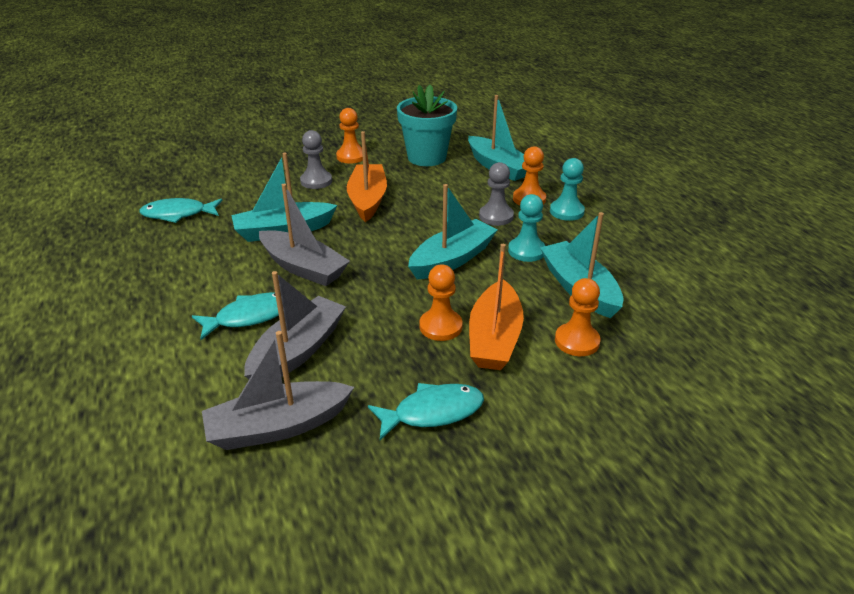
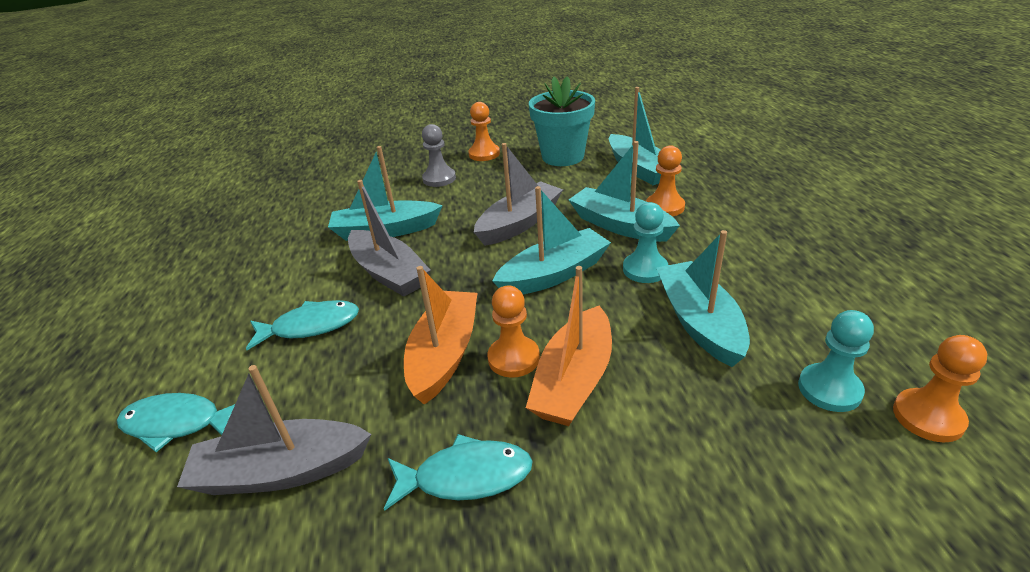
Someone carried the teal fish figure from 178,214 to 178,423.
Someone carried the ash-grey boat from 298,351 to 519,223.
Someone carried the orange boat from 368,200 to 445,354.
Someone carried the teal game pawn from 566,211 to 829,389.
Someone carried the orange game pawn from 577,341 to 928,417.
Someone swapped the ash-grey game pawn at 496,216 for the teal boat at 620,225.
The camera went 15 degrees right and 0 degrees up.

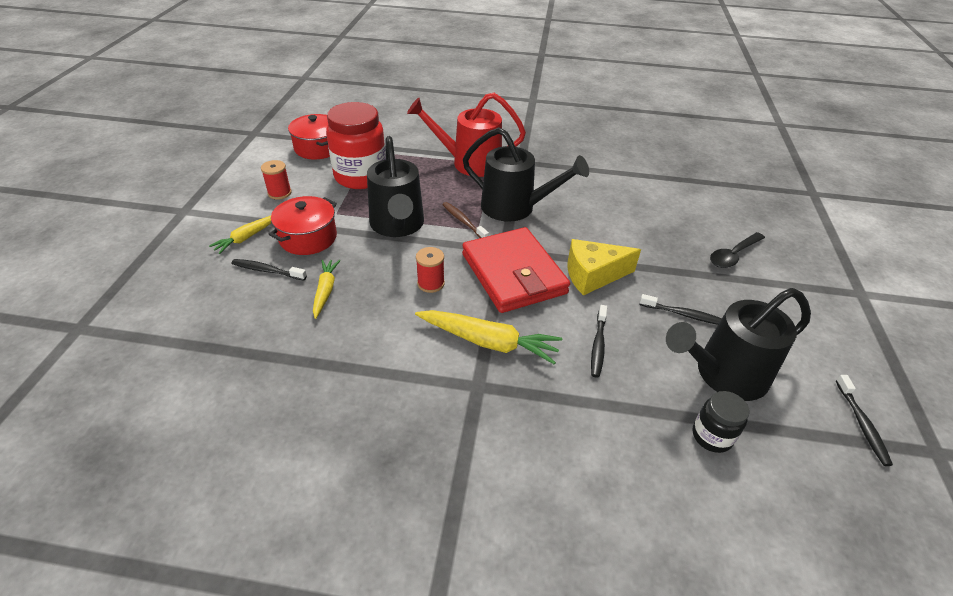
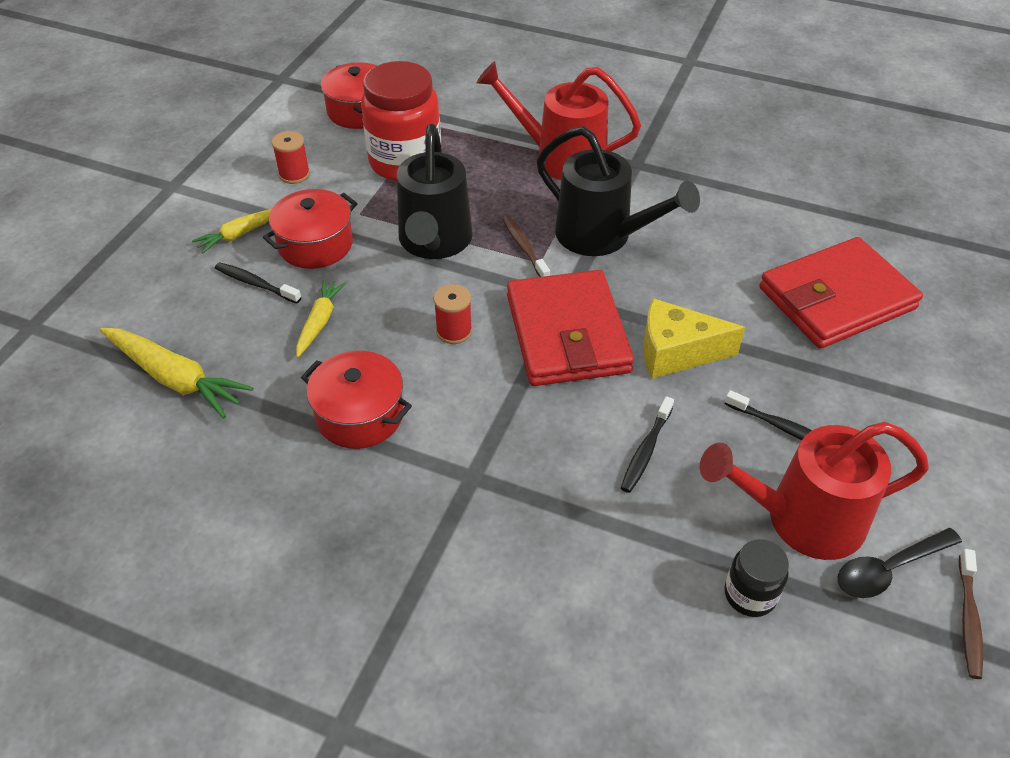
Someone put down the red stockpot at 360,415.
Someone put down the red billfold at 836,298.
Someone carried the golden root vegetable from 488,342 to 175,378.
Someone carried the black tablespoon from 733,255 to 888,569.
Someone repainted the black sprinkling can at 723,375, which became the red sprinkling can at 801,519.
Someone repainted the black dental brush at 861,424, which became the brown dental brush at 968,619.
The camera went 15 degrees right and 5 degrees up.

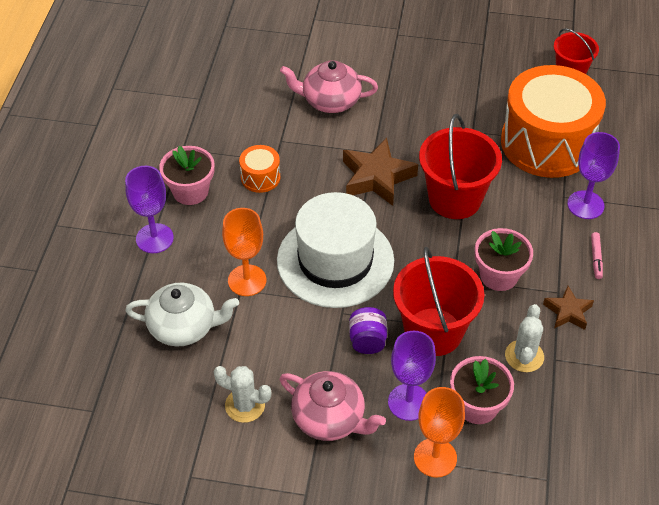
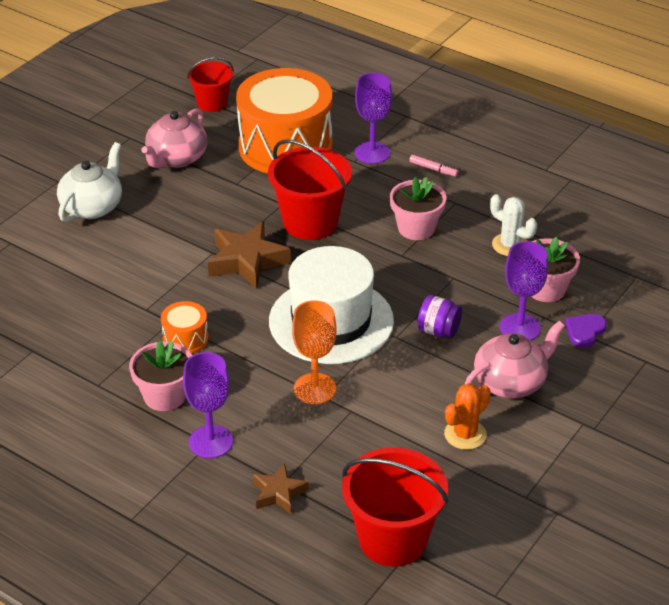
Someone carried the snow-white teapot from 184,327 to 92,207.
Someone carried the rosy teapot from 330,101 to 176,158.
Someone carried the red pail from 433,332 to 393,539.
Someone carried the brown star from 568,312 to 278,493.
Someone swapped the orange wine glass at 435,457 for the royal purple heart shape at 584,331.
Someone repainted the snow-white saguaro cactus at 245,405, which became the orange saguaro cactus at 465,434.
The camera went 65 degrees left and 10 degrees down.

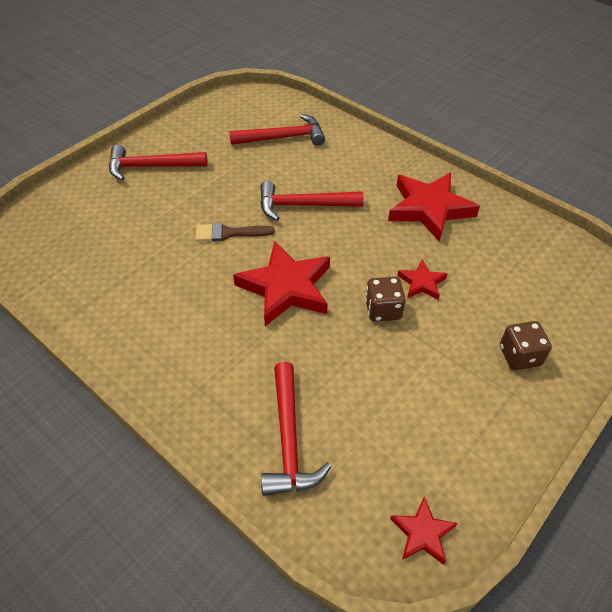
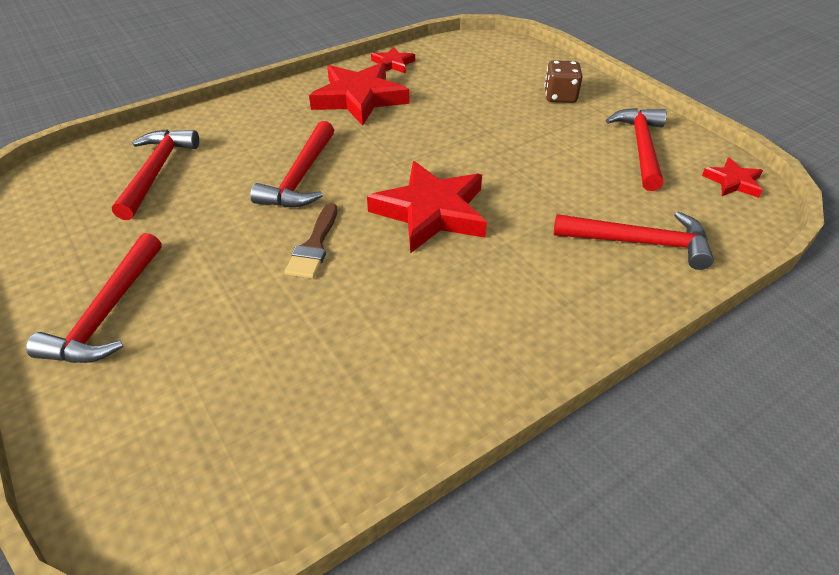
Someone took away the brown game die at 383,310.
Someone put down the red hammer at 640,147.
Someone carried the red star from 422,283 to 392,64.
The camera went 75 degrees left and 5 degrees down.

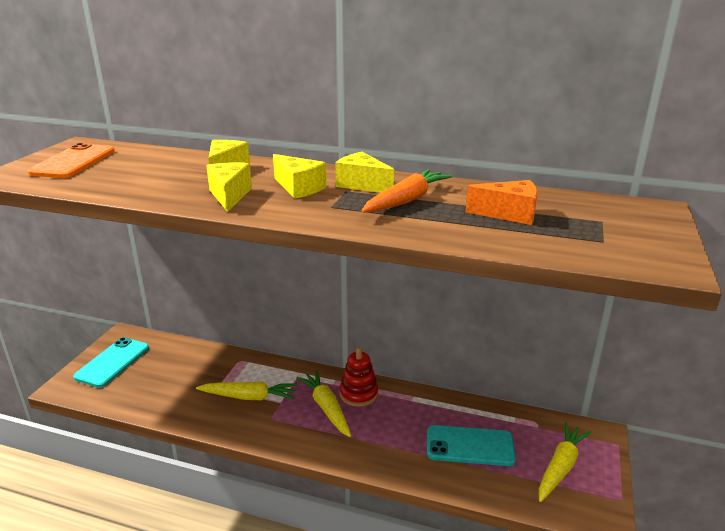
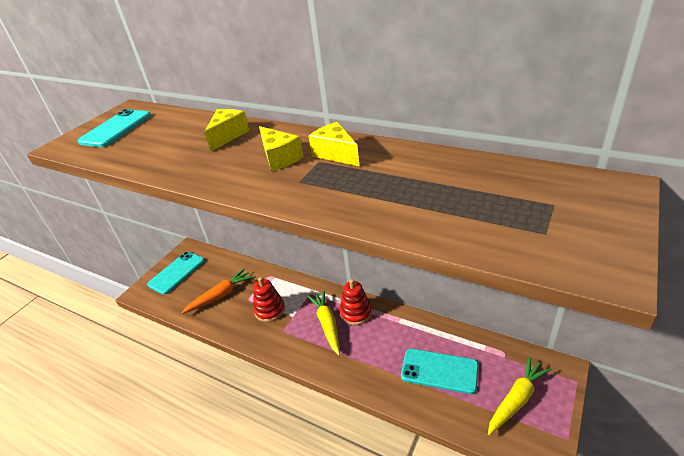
Someone took away the golden cheese at 229,195.
Someone took away the orange cheese at 509,214.
Someone carried the orange root vegetable from 406,200 to 220,295.
Someone swapped the golden root vegetable at 249,397 for the red stacking toy at 269,310.
Someone repainted the orange mobile phone at 73,162, which became the teal mobile phone at 116,128.
The camera went 15 degrees right and 10 degrees up.

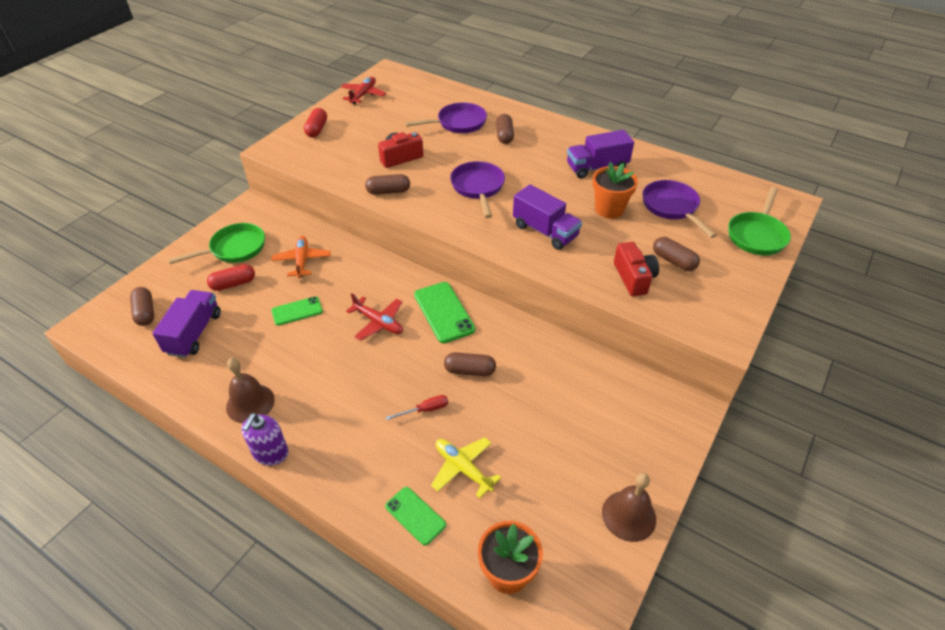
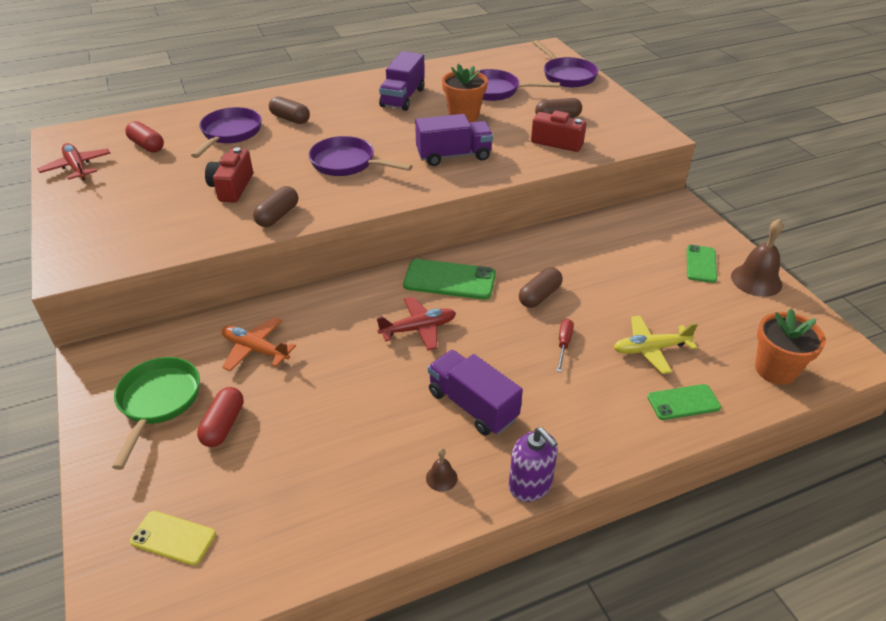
Someone carried the royal purple toy truck from 194,333 to 472,405.
Someone carried the green mobile phone from 297,311 to 701,264.
Someone carried the red pill from 317,129 to 147,145.
Someone swapped the brown pill at 145,312 for the golden mobile phone at 173,538.
Someone repainted the green pan at 757,235, which became the royal purple pan at 566,75.
Someone scaled the brown school bell at 250,403 by 0.49.
The camera went 55 degrees left and 5 degrees down.

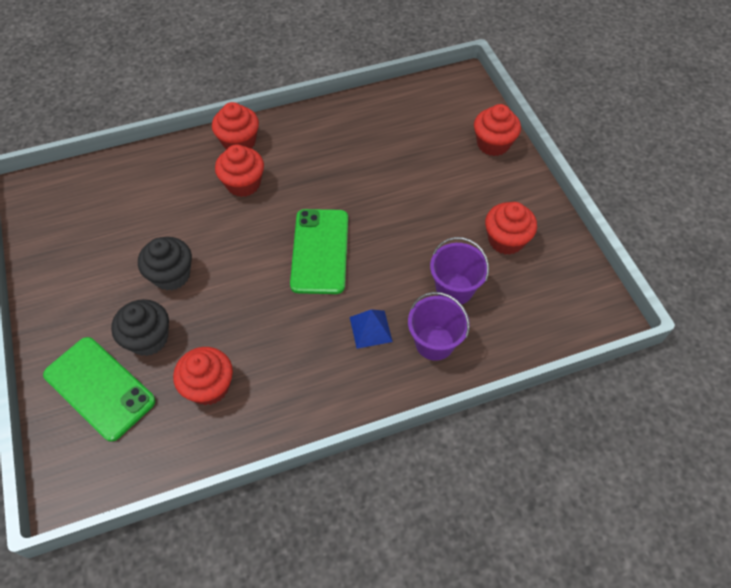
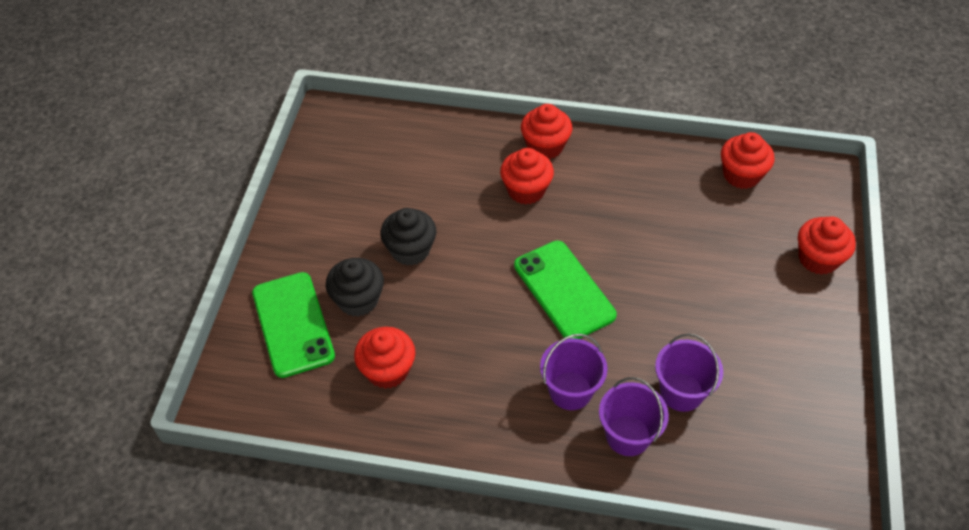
Someone carried the red muffin from 506,240 to 741,175.
Someone swapped the royal blue pyramid at 370,329 for the royal purple pail at 570,391.
Someone rotated the green mobile phone at 320,251 by 60 degrees counterclockwise.
The camera went 30 degrees right and 5 degrees down.

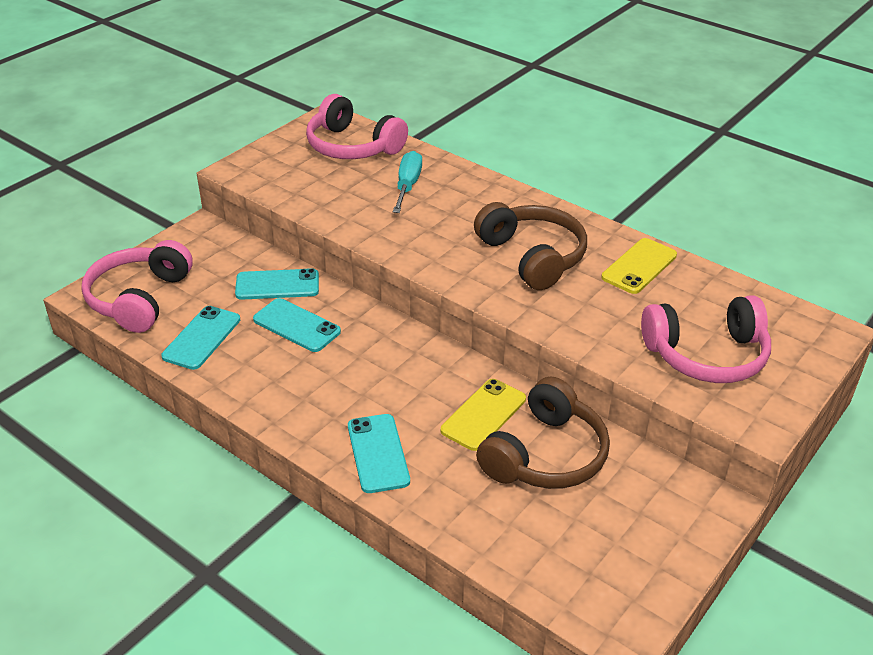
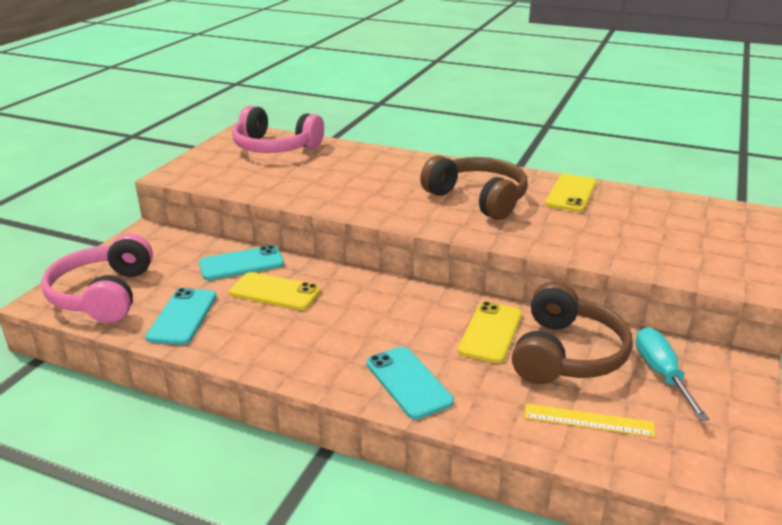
Someone took away the rosy headphones at 706,355.
Someone put down the golden straightedge at 588,420.
Someone carried the teal hand screwdriver from 407,186 to 662,374.
Someone repainted the teal mobile phone at 296,326, which became the golden mobile phone at 275,292.
The camera went 15 degrees left and 10 degrees down.

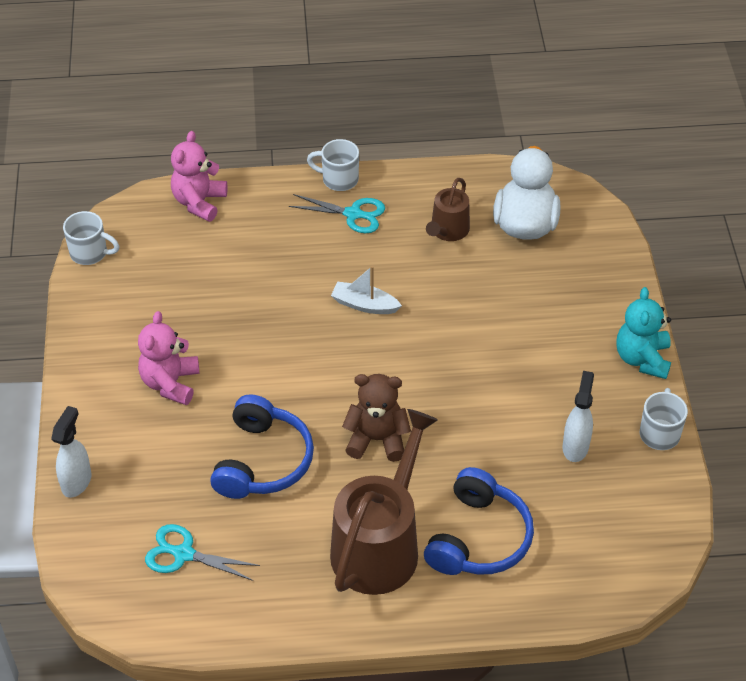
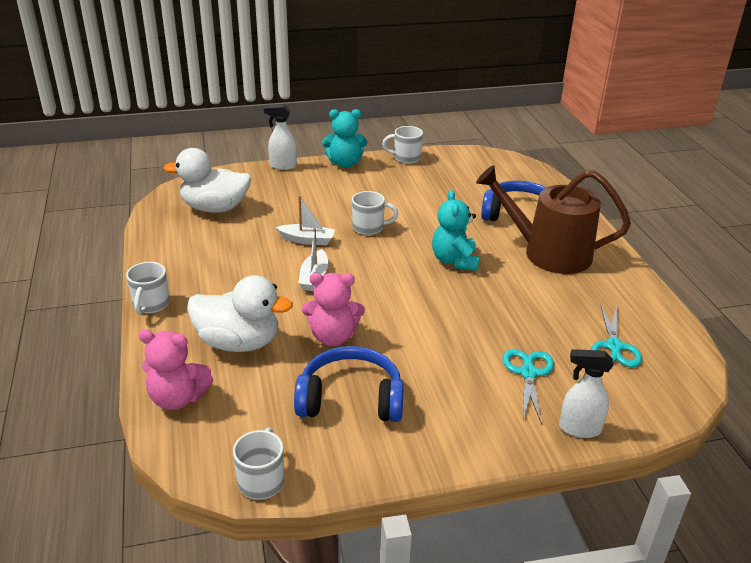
Someone took away the brown sprinkling can at 448,231.
Someone put down the snow-white toy duck at 239,342.
Someone put down the snow-white boat at 307,240.
Someone put down the snow-white coffee mug at 369,228.
Someone carried the rosy stuffed bear from 170,383 to 333,337.
Someone carried the royal blue headphones from 263,461 to 350,399.
Someone carried the teal shears from 354,214 to 528,372.
Someone carried the snow-white spray bottle from 575,446 to 282,166.
Someone repainted the brown stuffed bear at 377,439, which became the teal stuffed bear at 454,261.
The camera went 100 degrees left and 15 degrees down.

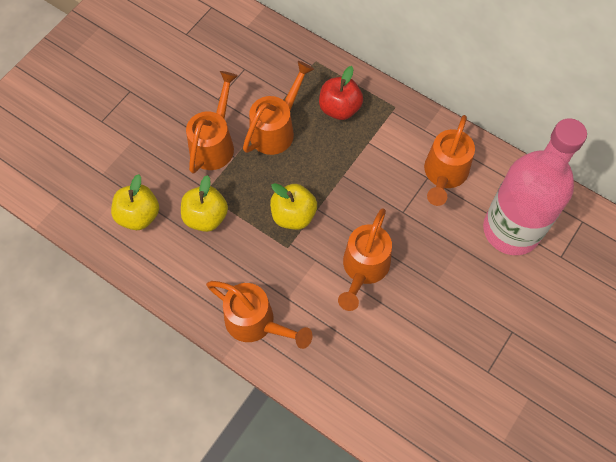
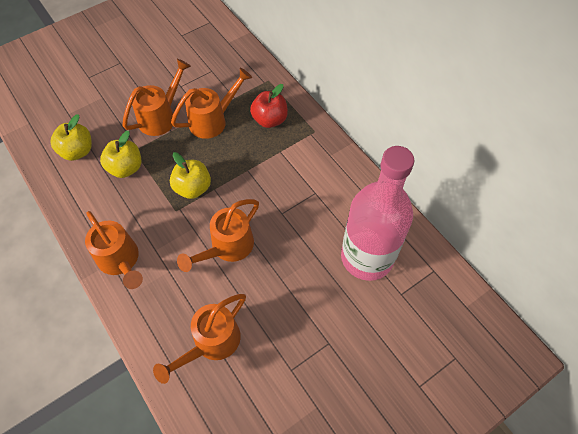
Someone carried the orange sprinkling can from 444,174 to 211,343.
The camera went 20 degrees right and 5 degrees down.

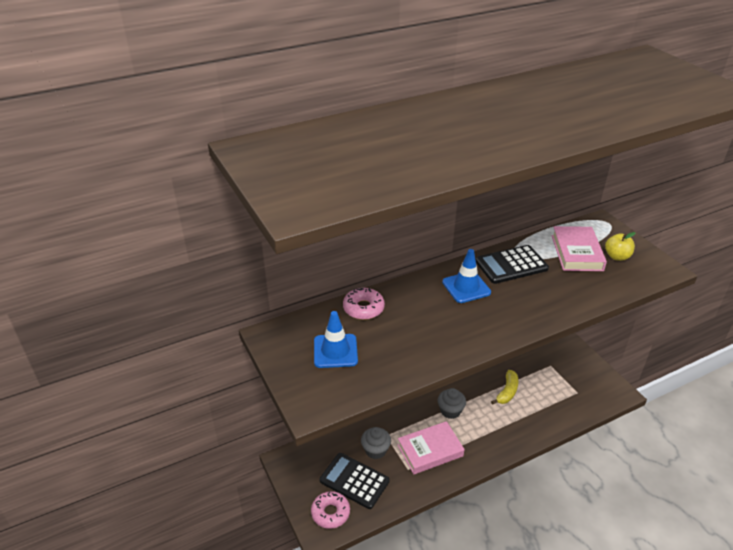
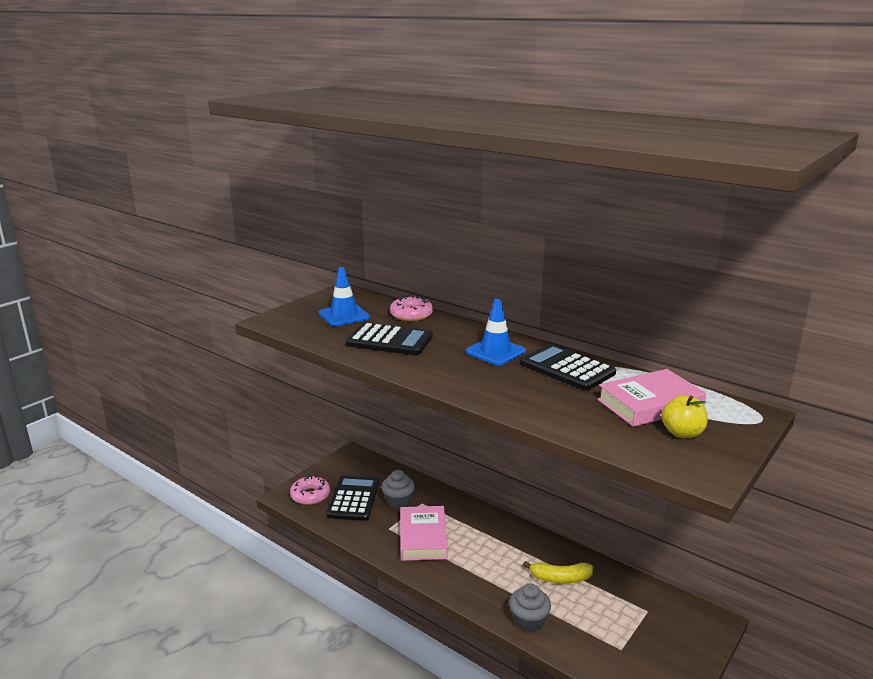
Someone put down the black adding machine at 389,340.
Someone carried the ash-grey muffin from 450,411 to 528,621.
Someone rotated the rosy hardcover at 430,450 by 45 degrees clockwise.
The camera went 65 degrees right and 15 degrees down.

